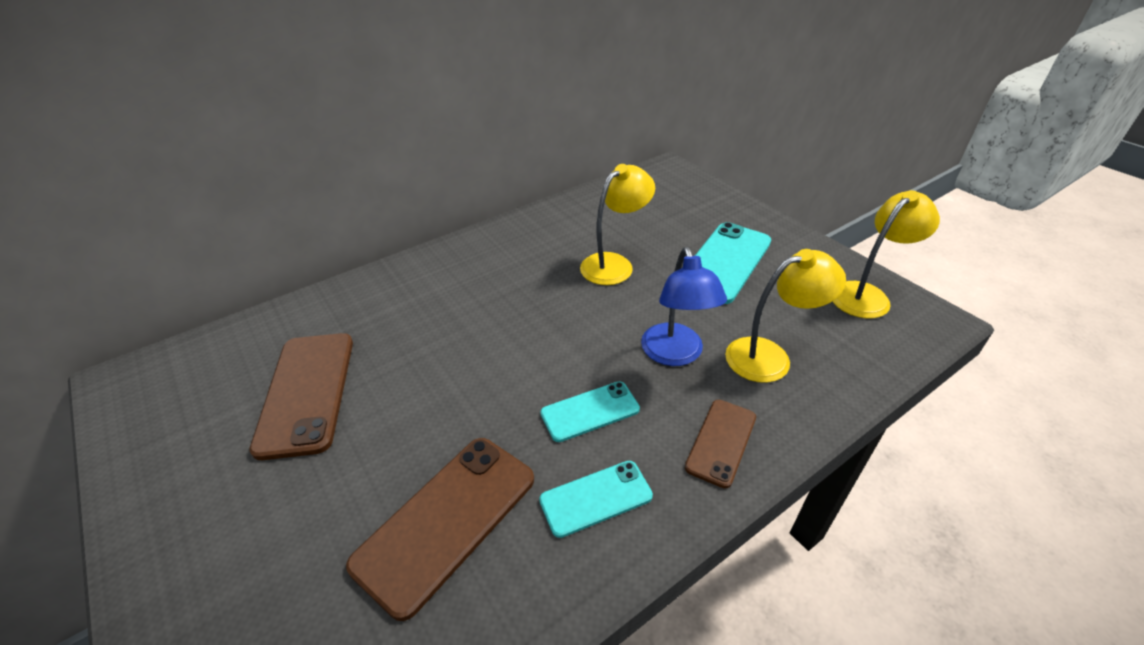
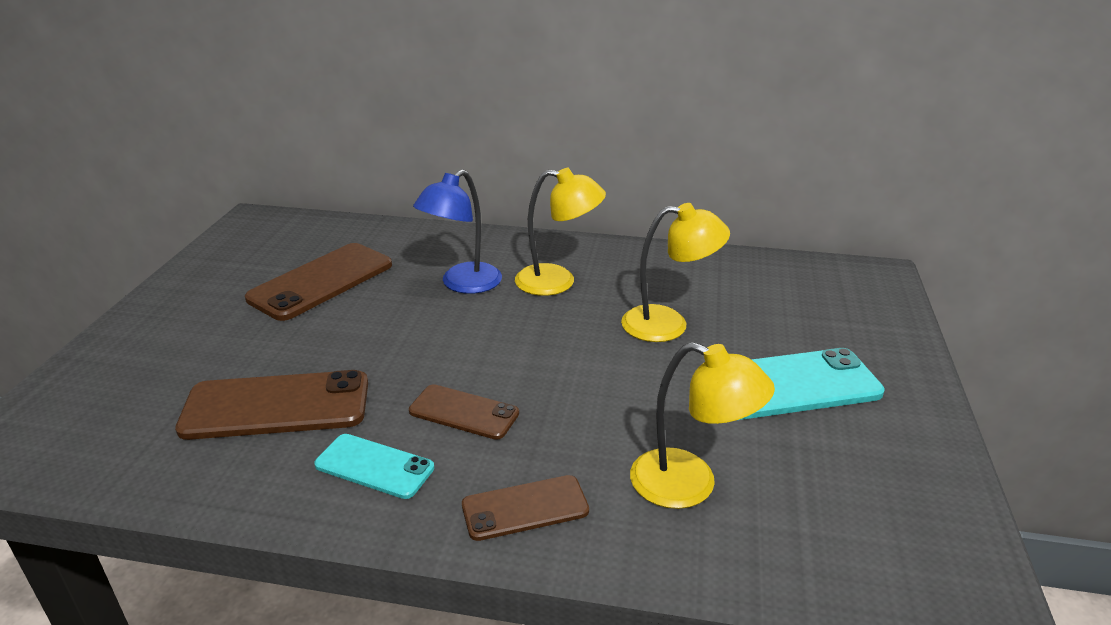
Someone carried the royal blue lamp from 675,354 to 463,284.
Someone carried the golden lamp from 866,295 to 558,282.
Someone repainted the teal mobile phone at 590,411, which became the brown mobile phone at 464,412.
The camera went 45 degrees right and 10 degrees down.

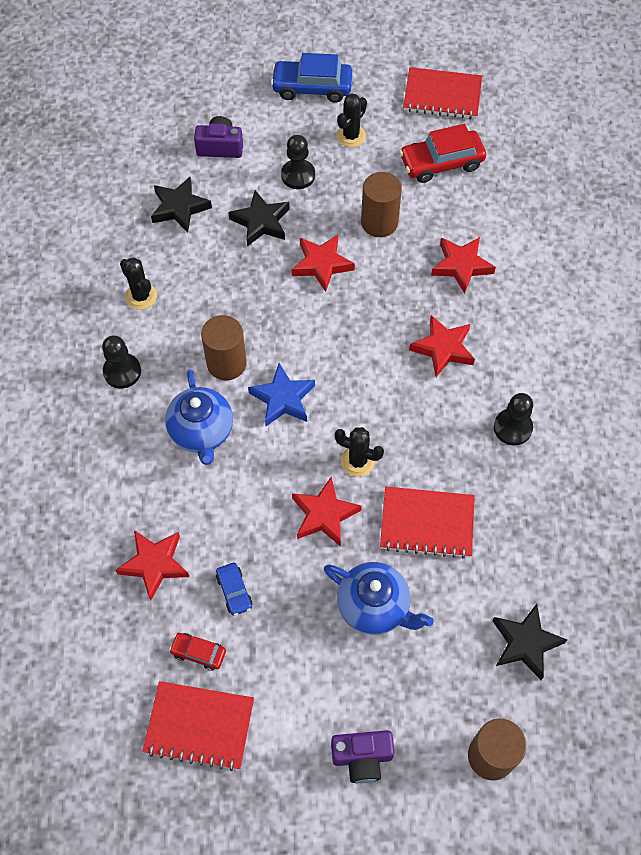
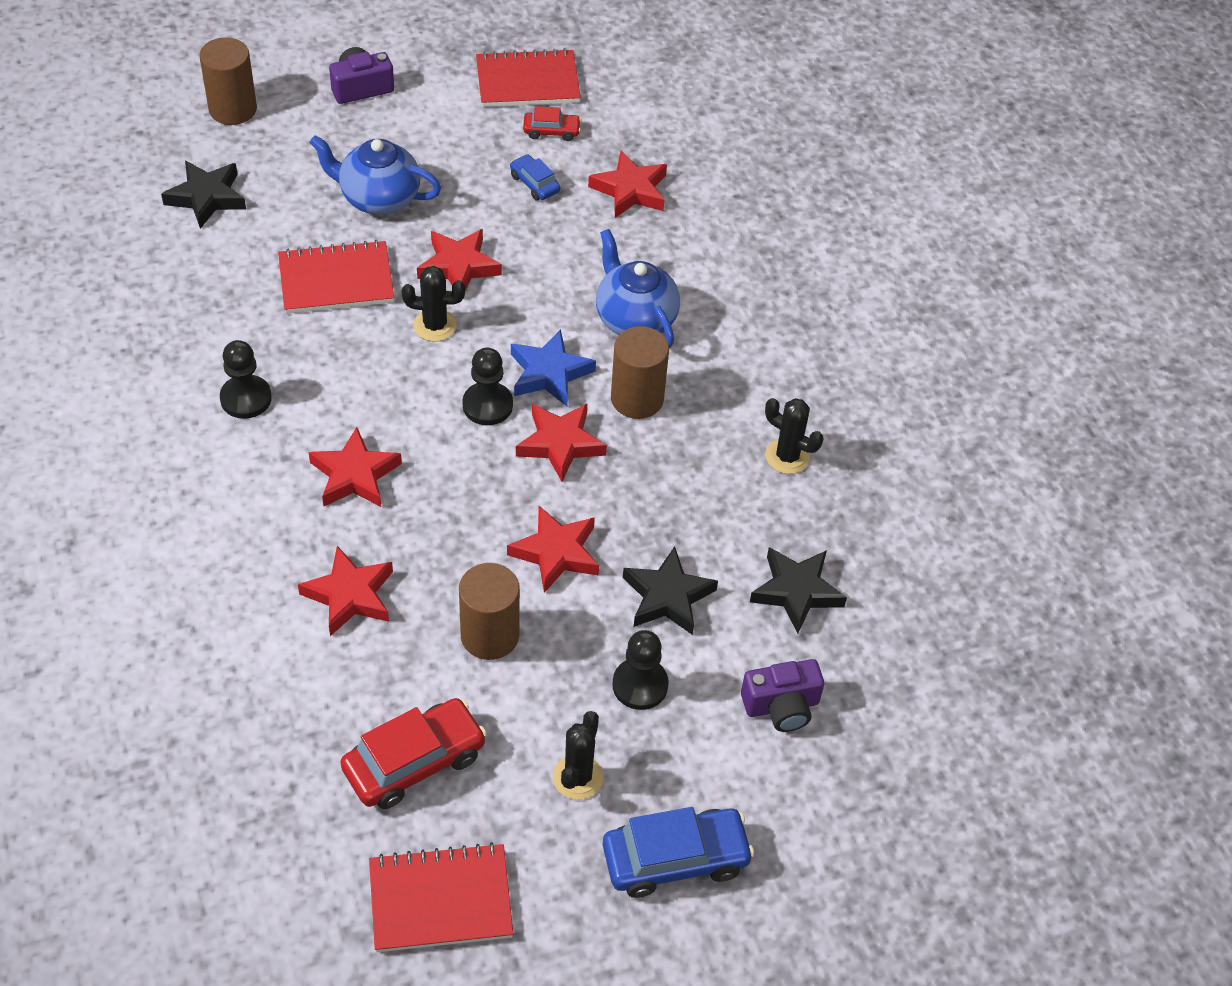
Someone put down the red star at 560,444.
Someone carried the black game pawn from 122,372 to 487,405.
The camera went 160 degrees right and 10 degrees down.

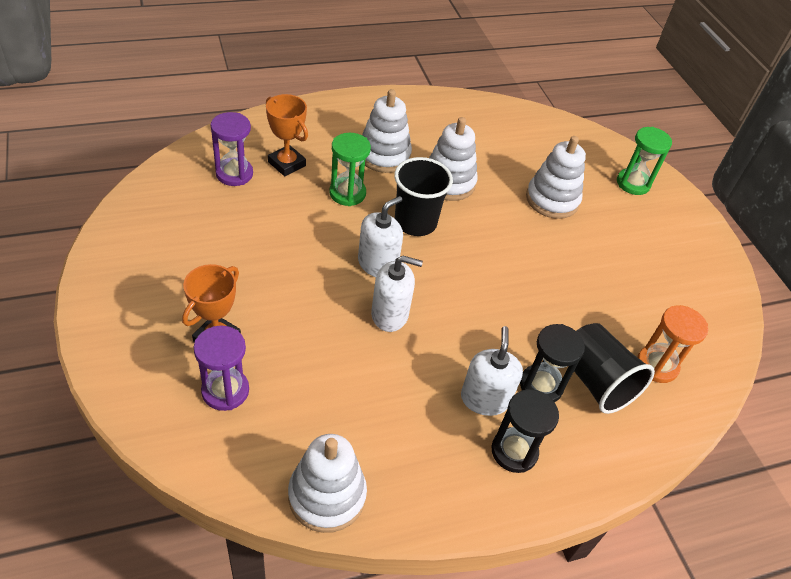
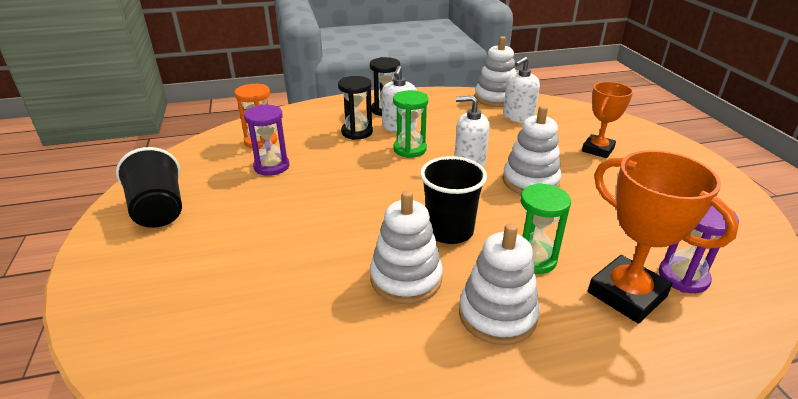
Someone carried the royal purple hourglass from 225,391 to 271,166.
Someone carried the snow-white pump bottle from 377,264 to 518,117.
Someone carried the snow-white stacking toy from 552,200 to 530,181.
Someone carried the black beaker from 596,381 to 159,210.
Someone carried the green hourglass from 633,183 to 410,149.
Someone scaled the orange award cup at 287,164 by 1.51.
The camera went 170 degrees left and 15 degrees down.

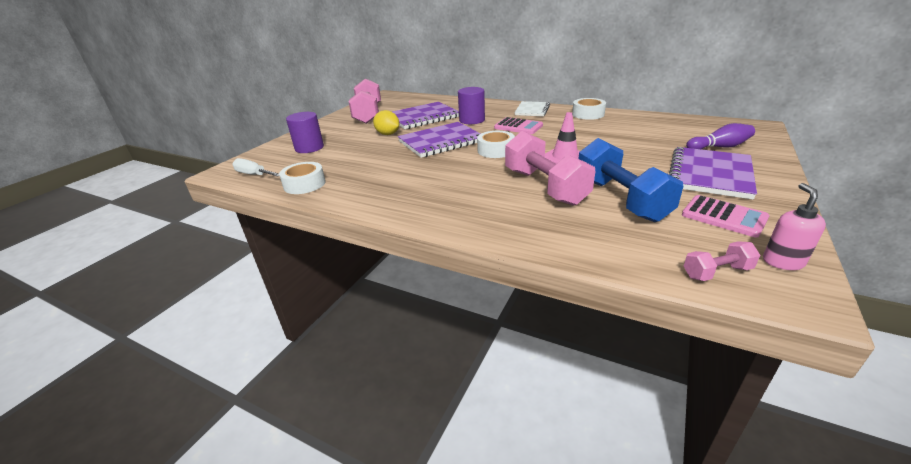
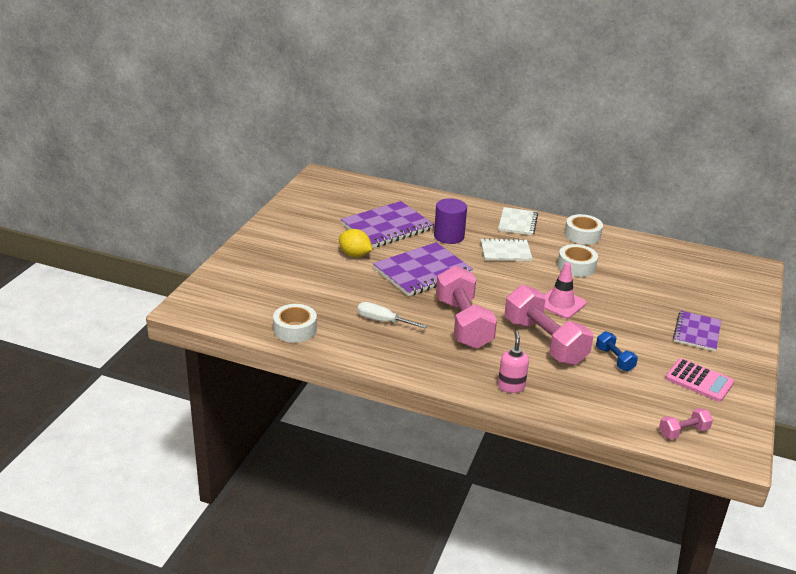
Someone took away the royal purple cylinder at 309,148.
Someone took away the royal purple skittle at 719,147.
Someone carried the snow-white hand screwdriver from 254,175 to 383,321.
Someone carried the rosy hand weight from 368,114 to 463,323.
Someone carried the snow-white sticky tape from 496,150 to 576,266.
Someone carried the rosy pump bottle from 782,262 to 511,386.
Someone swapped the rosy adding machine at 518,127 for the snow-white notebook at 505,252.
Someone scaled the royal blue hand weight at 620,199 by 0.47.
Someone scaled the royal purple notebook at 710,174 by 0.62.
The camera went 10 degrees left and 0 degrees up.

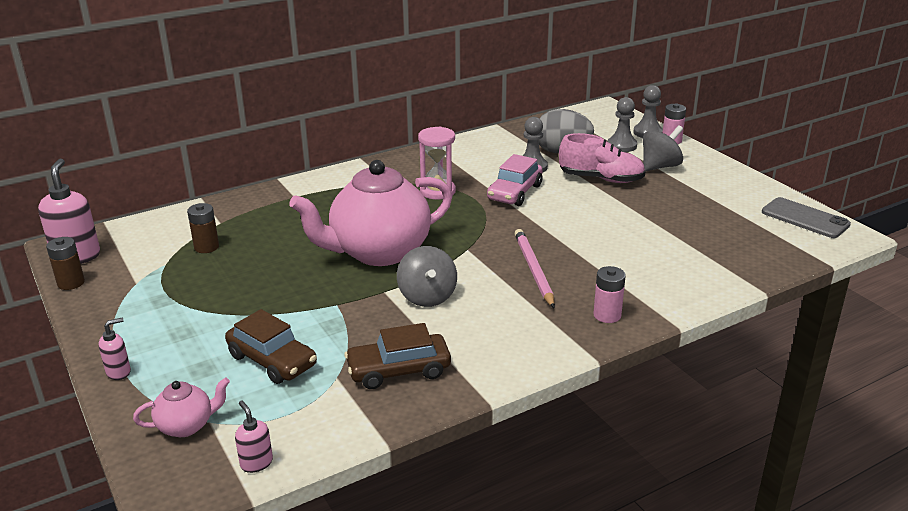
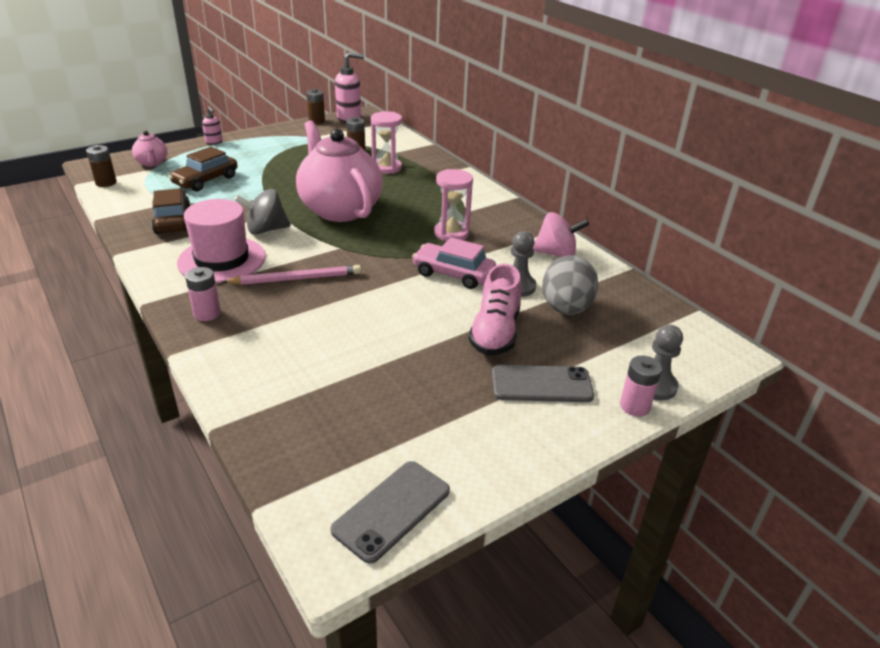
Someone took away the ash-grey game pawn at 621,145.
Someone put down the rosy tall hat at 222,259.
Someone put down the rosy hourglass at 386,168.
Someone put down the rosy whirligig at 556,254.
Someone swapped the rosy pump bottle at 256,463 for the brown AA battery at 106,183.
Someone swapped the ash-grey whirligig at 660,166 for the ash-grey mobile phone at 541,384.
The camera went 85 degrees right and 5 degrees up.

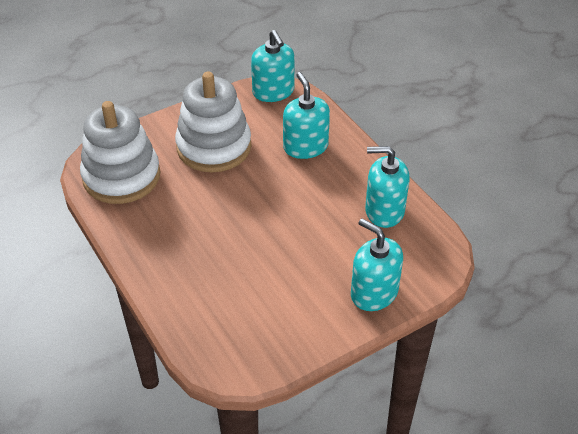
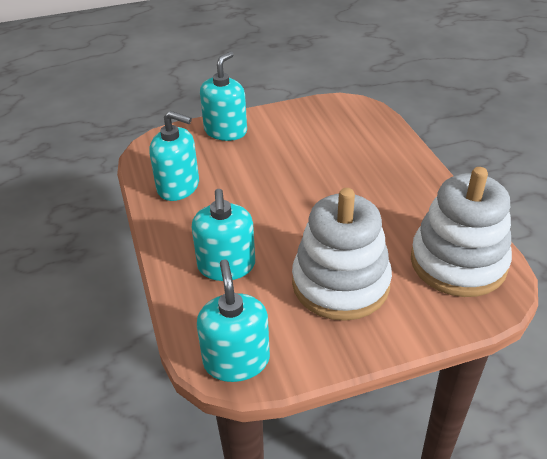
Someone rotated the teal pump bottle at 374,293 by 120 degrees counterclockwise.
The camera went 165 degrees left and 5 degrees down.

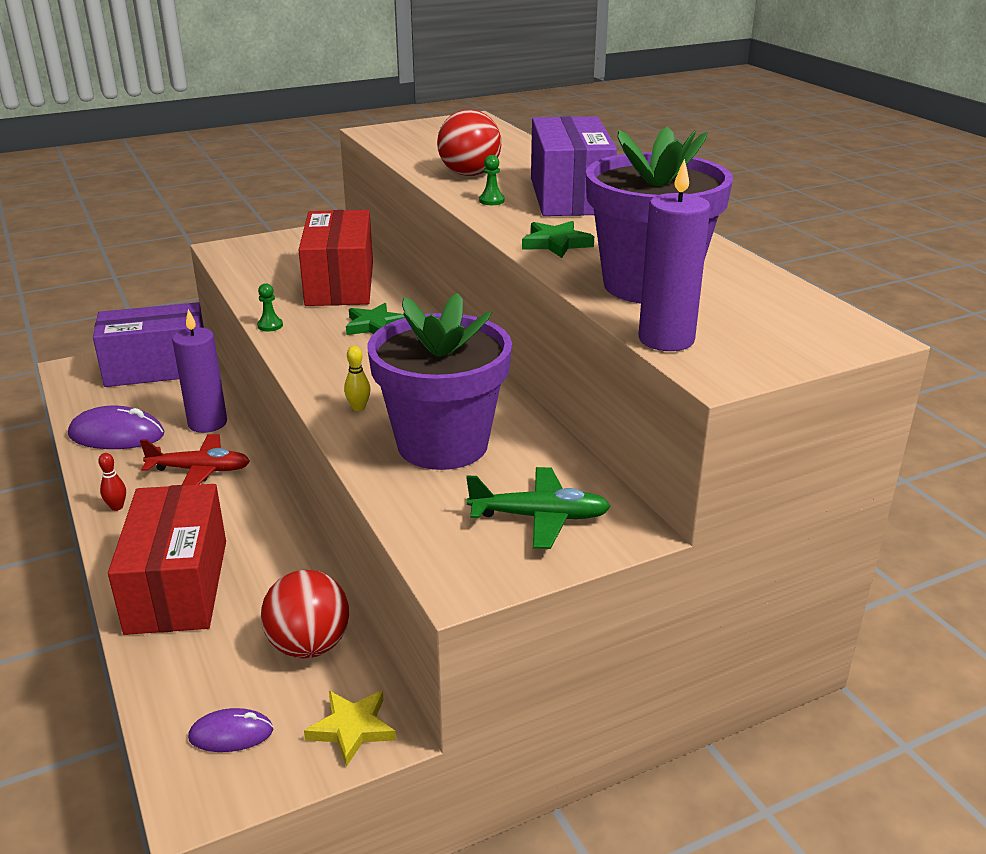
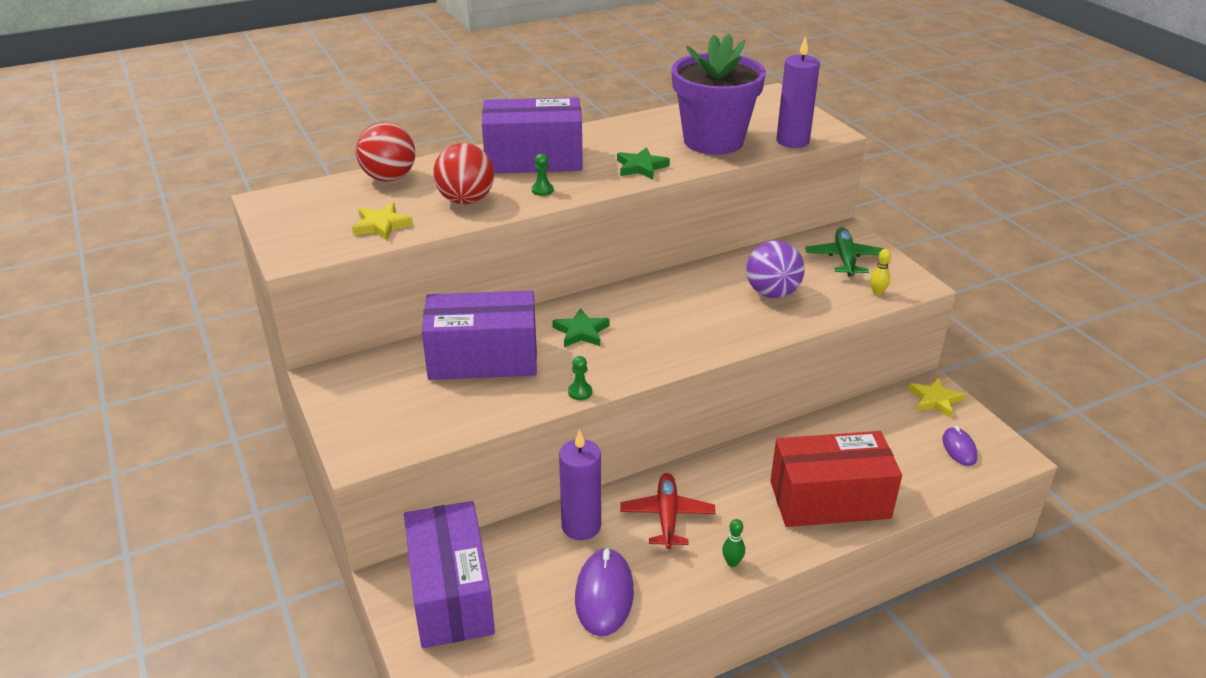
Someone put down the golden star at 381,225.
Someone carried the red sphere from 309,646 to 389,178.
Someone carried the golden skittle from 358,407 to 877,292.
Someone swapped the royal purple flower pot at 442,444 for the royal purple sphere at 772,293.
Someone repainted the red skittle at 117,507, which became the green skittle at 732,562.
Someone repainted the red box at 340,283, which became the royal purple box at 483,358.
The camera went 90 degrees left and 5 degrees up.

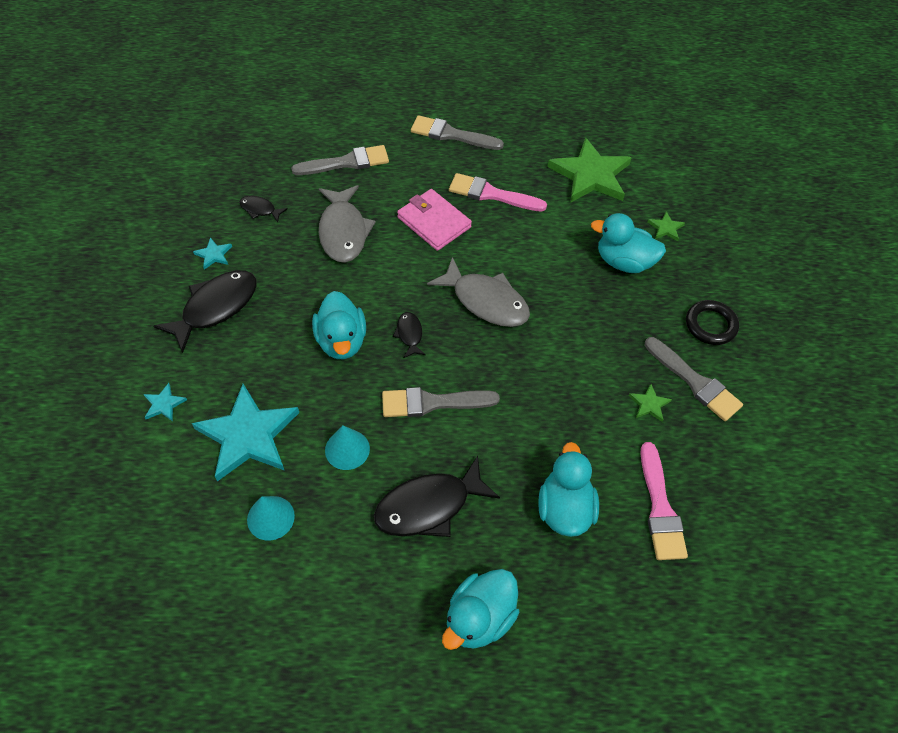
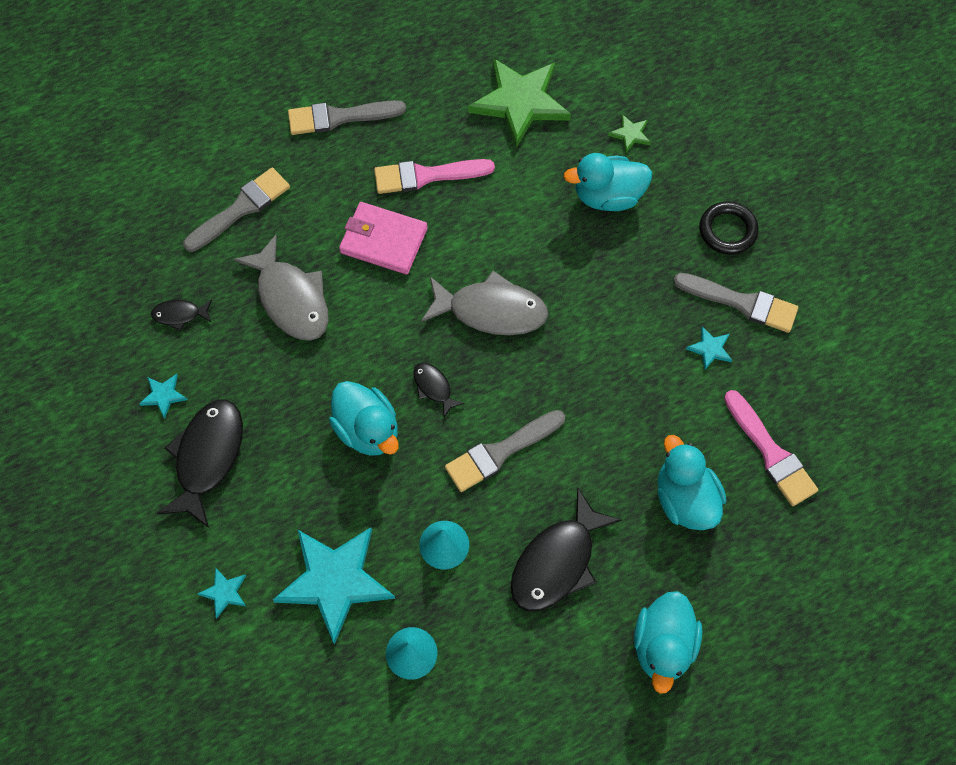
Someone repainted the green star at 649,404, which became the teal star at 710,349.
The camera went 25 degrees left and 10 degrees up.

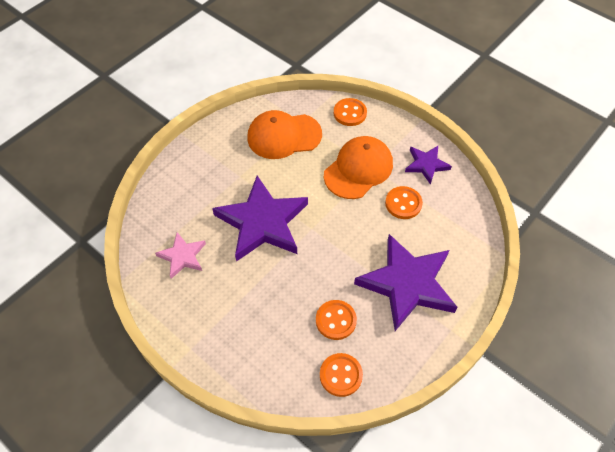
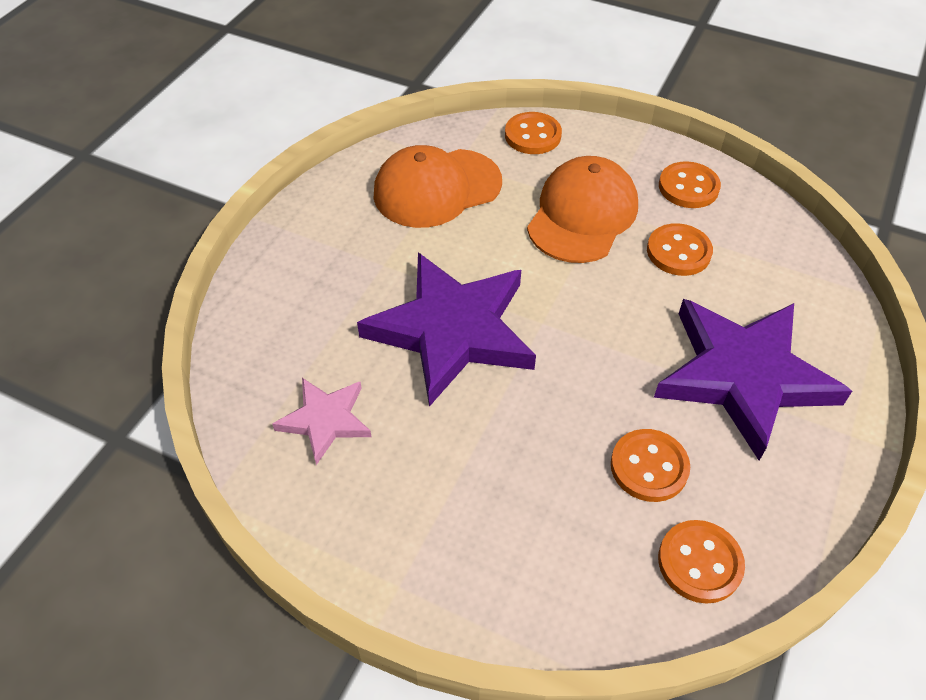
Someone swapped the royal purple star at 426,165 for the orange button at 688,187.
The camera went 15 degrees left and 5 degrees down.

